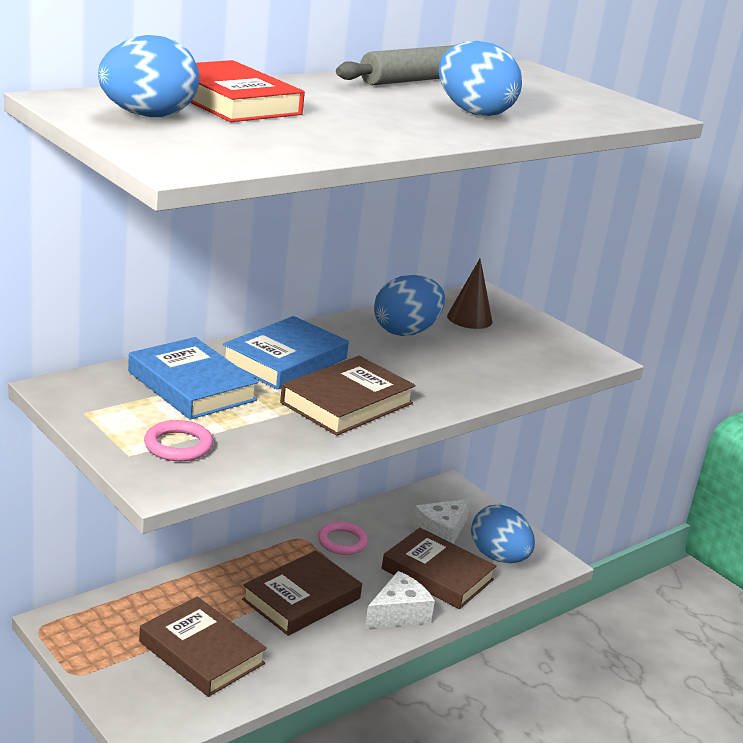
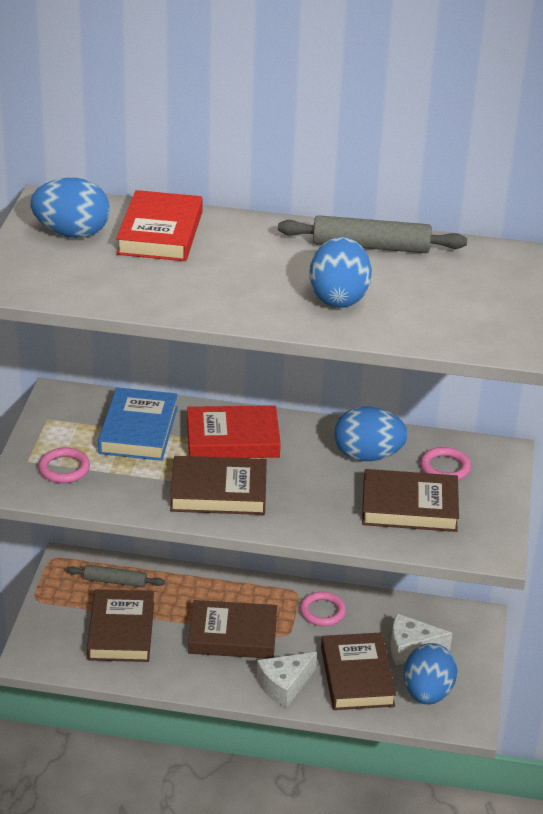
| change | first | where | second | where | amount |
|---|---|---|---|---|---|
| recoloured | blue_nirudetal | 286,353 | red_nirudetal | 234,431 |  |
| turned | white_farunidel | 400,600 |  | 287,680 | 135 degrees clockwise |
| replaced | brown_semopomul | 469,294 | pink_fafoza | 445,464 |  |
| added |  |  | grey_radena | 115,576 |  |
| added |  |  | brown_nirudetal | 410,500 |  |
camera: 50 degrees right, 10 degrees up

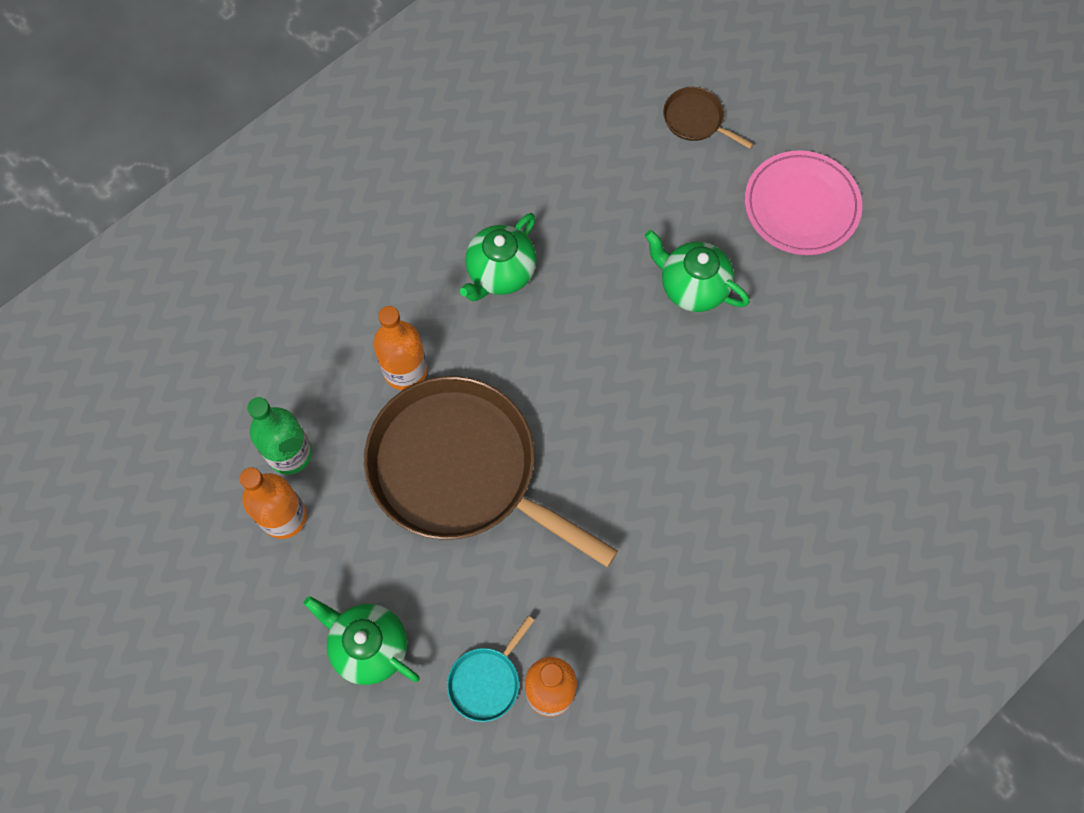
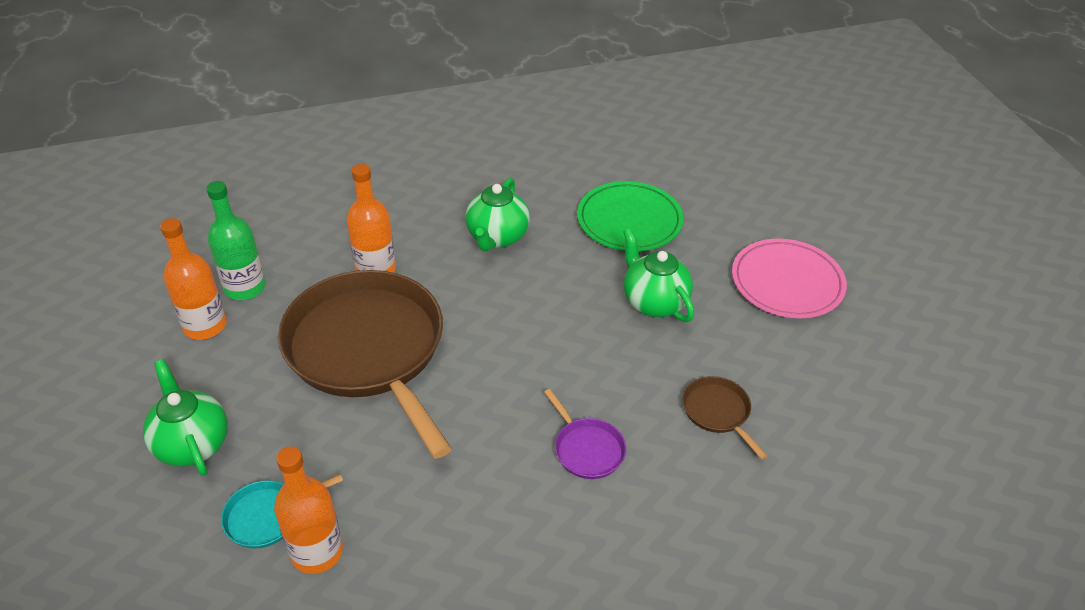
| change | first | where | second | where | amount |
|---|---|---|---|---|---|
| turned | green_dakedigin | 498,257 |  | 498,214 | 45 degrees counterclockwise |
| moved | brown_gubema | 708,118 |  | 724,417 |  |
| added |  |  | purple_gubema | 585,434 |  |
| added |  |  | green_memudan | 630,216 |  |
camera: 25 degrees right, 25 degrees down

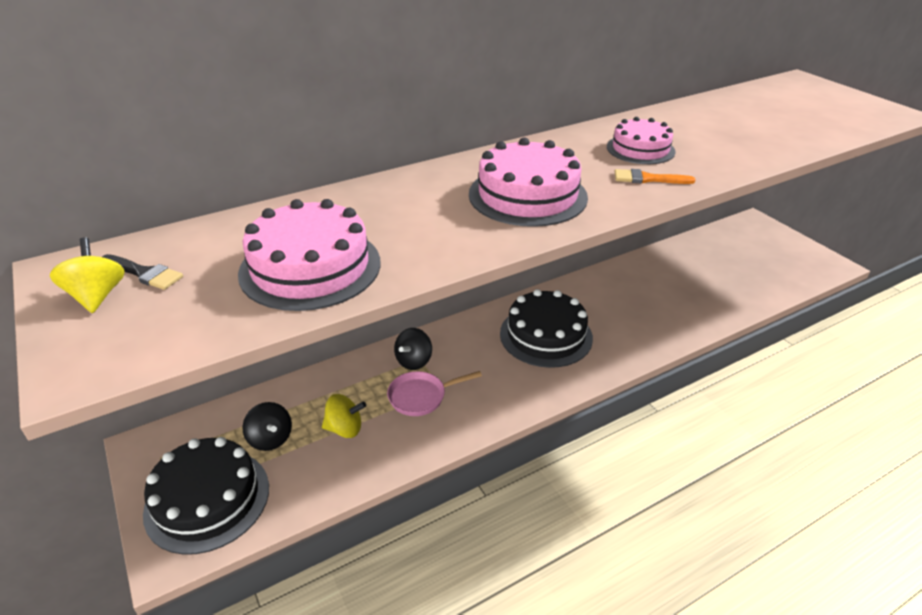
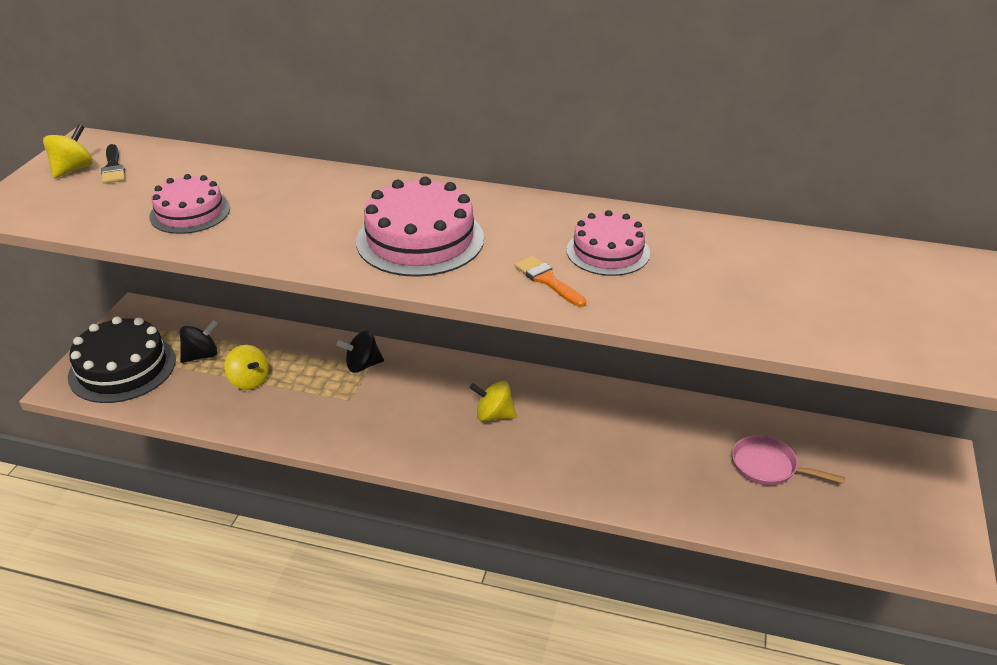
| change | first | where | second | where | amount |
|---|---|---|---|---|---|
| resized | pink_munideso | 309,255 |  | 189,204 | x0.64 |
| turned | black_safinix | 267,426 |  | 199,341 | 135 degrees counterclockwise |
| moved | pink_gubema | 434,393 |  | 788,460 |  |
| replaced | black_munideso | 546,328 | yellow_safinix | 493,401 |  |
camera: 45 degrees right, 0 degrees up

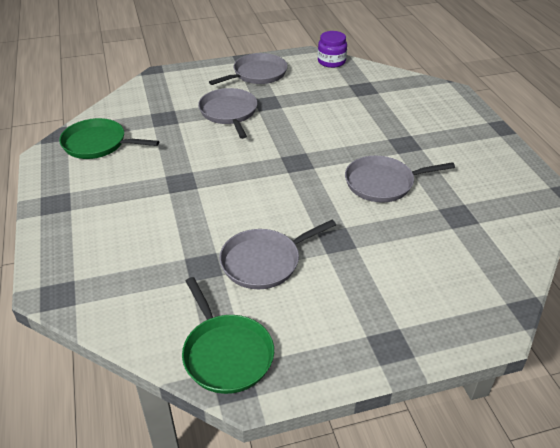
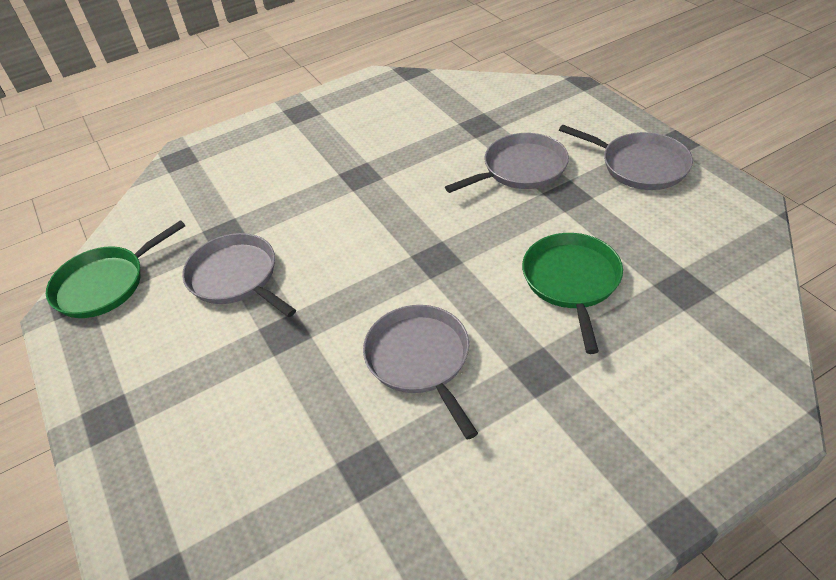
| change | first | where | second | where | amount |
|---|---|---|---|---|---|
| moved | green_gubema | 109,138 |  | 572,293 |  |
| removed | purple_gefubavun | 332,49 |  |  |  |
camera: 80 degrees right, 5 degrees up

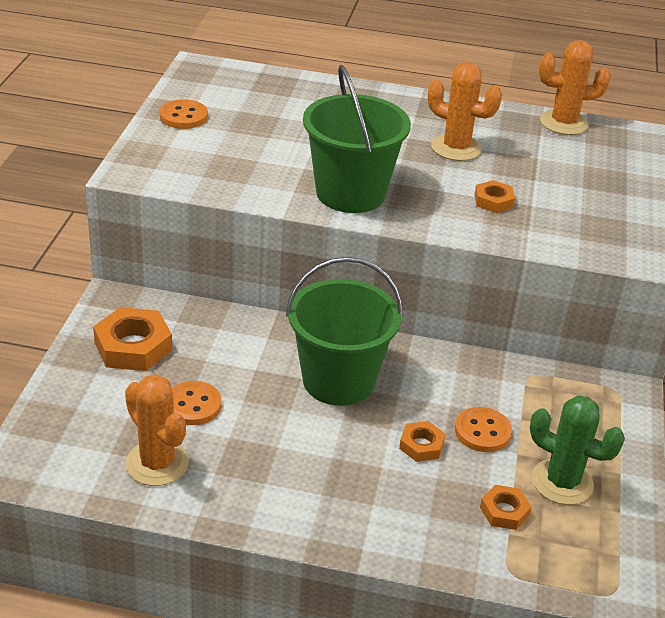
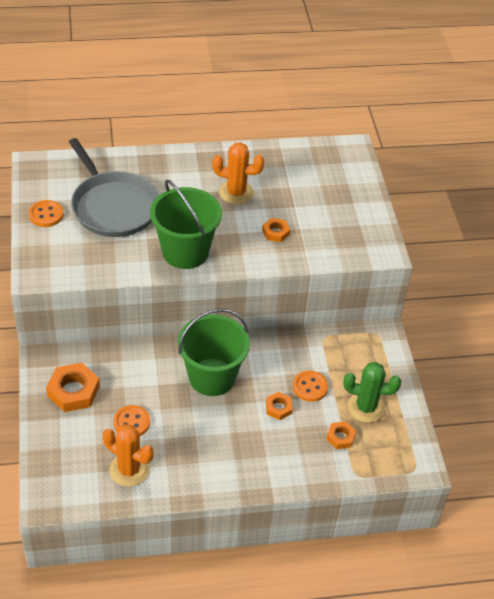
| change | first | where | second | where | amount |
|---|---|---|---|---|---|
| removed | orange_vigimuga | 575,87 |  |  |  |
| added |  |  | grey_gubema | 114,187 |  |
camera: 20 degrees left, 10 degrees up

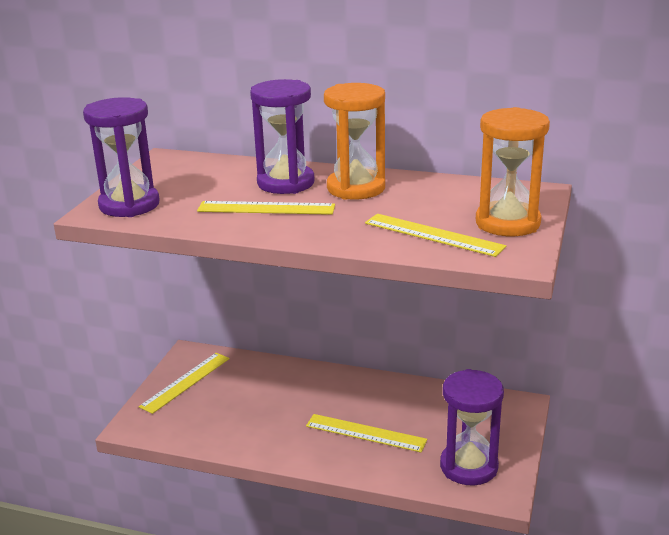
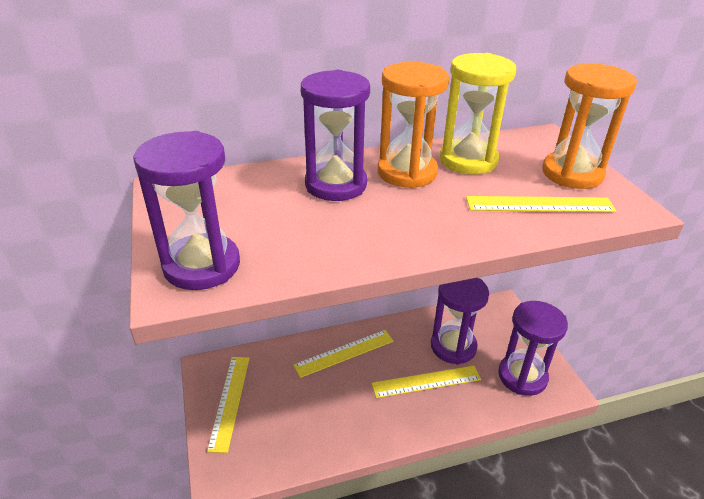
| change | first | where | second | where | amount |
|---|---|---|---|---|---|
| moved | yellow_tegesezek | 266,208 |  | 343,354 |  |
| added |  |  | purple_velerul | 460,321 |  |
| added |  |  | yellow_velerul | 478,113 |  |
camera: 35 degrees left, 10 degrees up

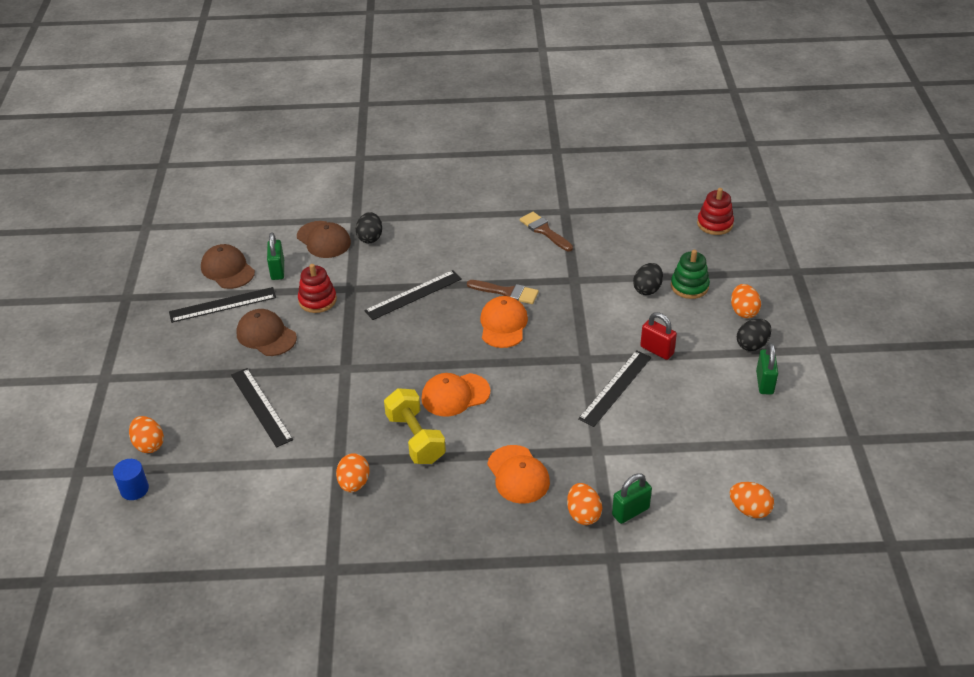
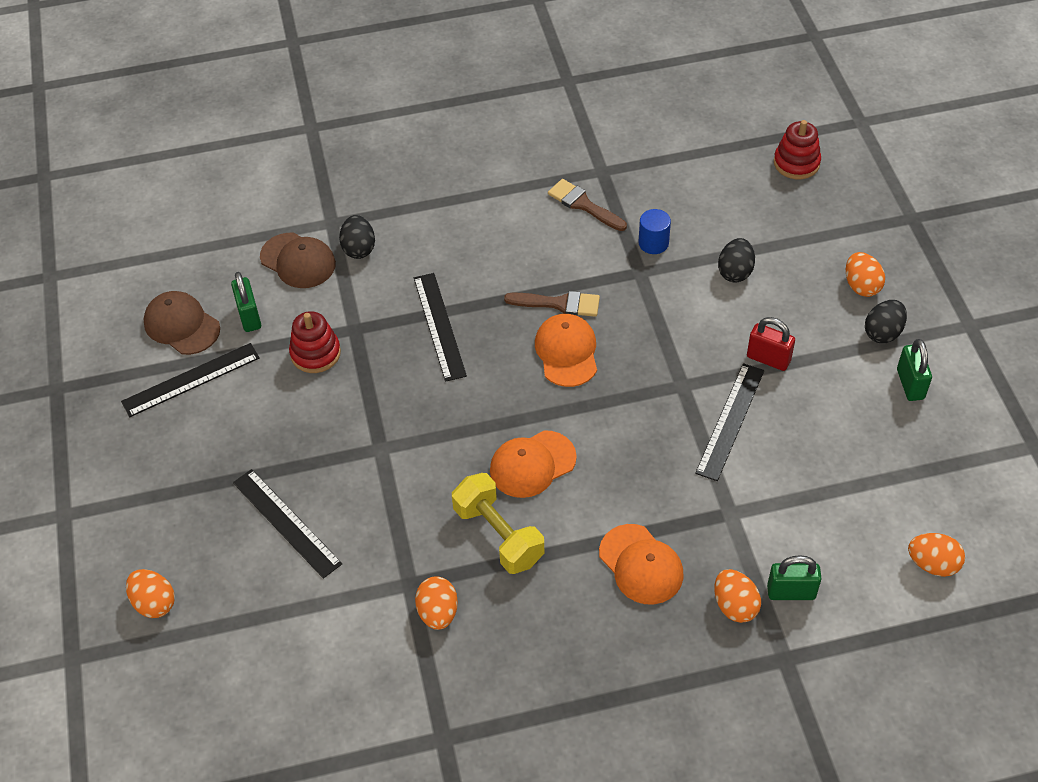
| change | first | where | second | where | amount |
|---|---|---|---|---|---|
| moved | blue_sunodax | 131,479 |  | 654,231 |  |
| removed | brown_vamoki | 266,332 |  |  |  |
| turned | black_tegesezek | 413,295 |  | 440,327 | 60 degrees counterclockwise |
| turned | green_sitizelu | 632,498 |  | 794,577 | 45 degrees clockwise |
| removed | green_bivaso | 690,274 |  |  |  |
camera: 10 degrees left, 10 degrees up

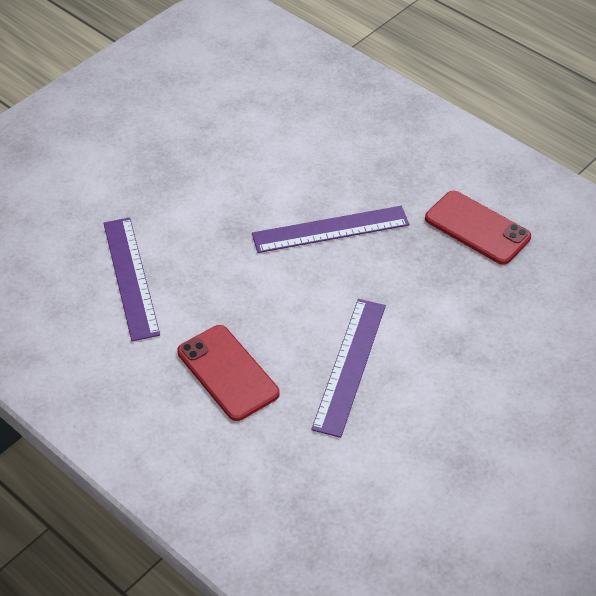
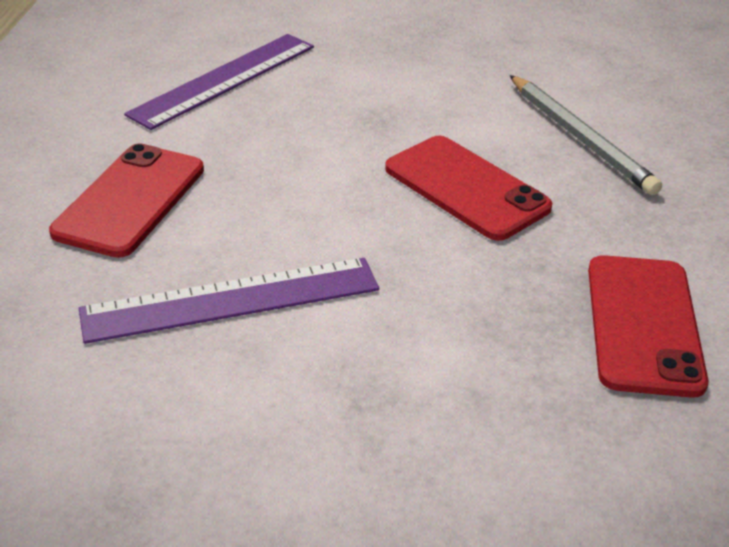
| change | first | where | second | where | amount |
|---|---|---|---|---|---|
| replaced | purple_tegesezek | 330,229 | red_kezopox | 468,188 |  |
| added |  |  | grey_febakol | 586,135 |  |
camera: 55 degrees right, 10 degrees down

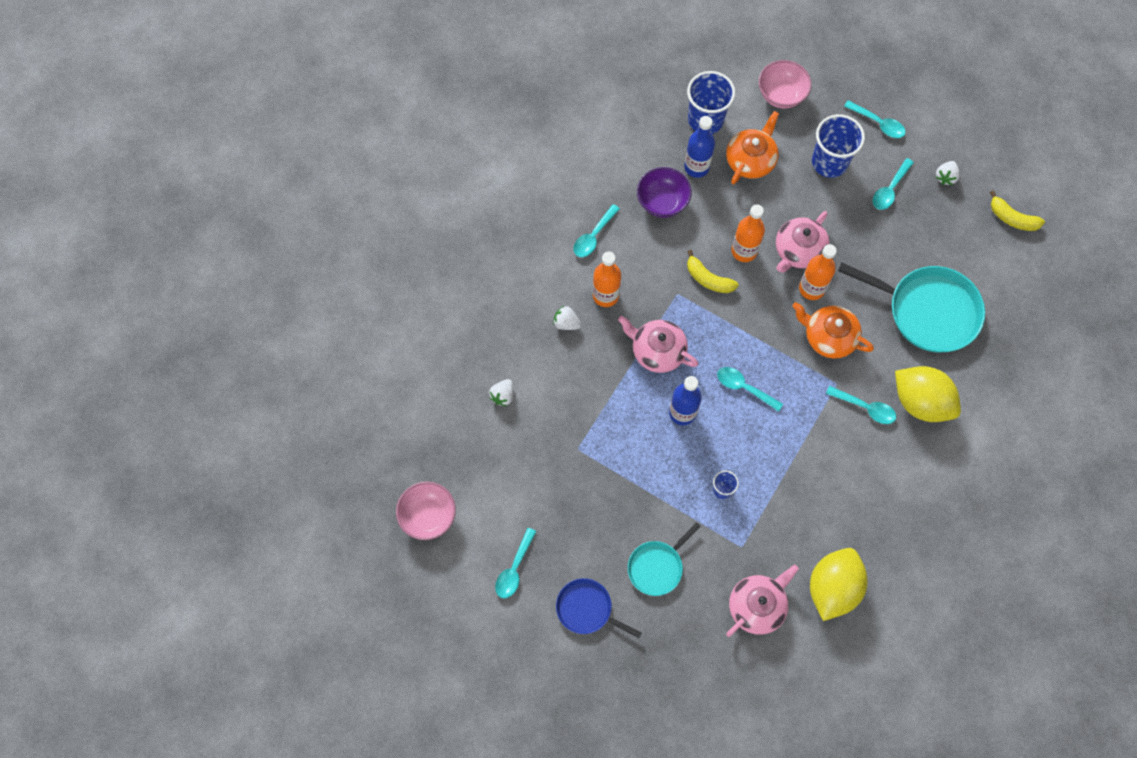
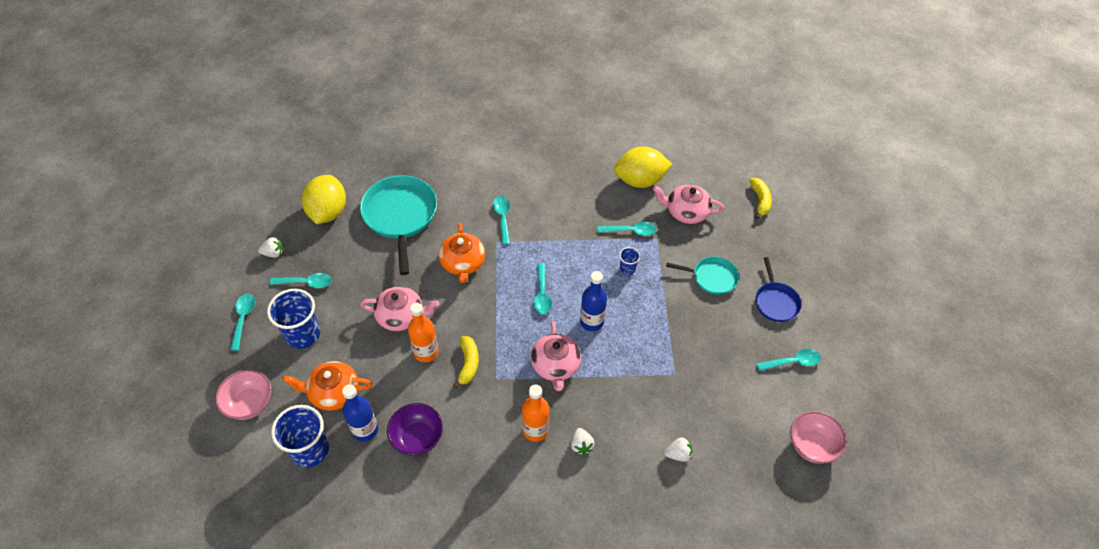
| change | first | where | second | where | amount |
|---|---|---|---|---|---|
| moved | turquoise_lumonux | 596,230 |  | 627,229 |  |
| removed | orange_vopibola | 818,272 |  |  |  |
| moved | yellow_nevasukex | 928,394 |  | 324,199 |  |
| moved | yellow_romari | 1017,210 |  | 760,198 |  |
camera: 125 degrees left, 15 degrees down

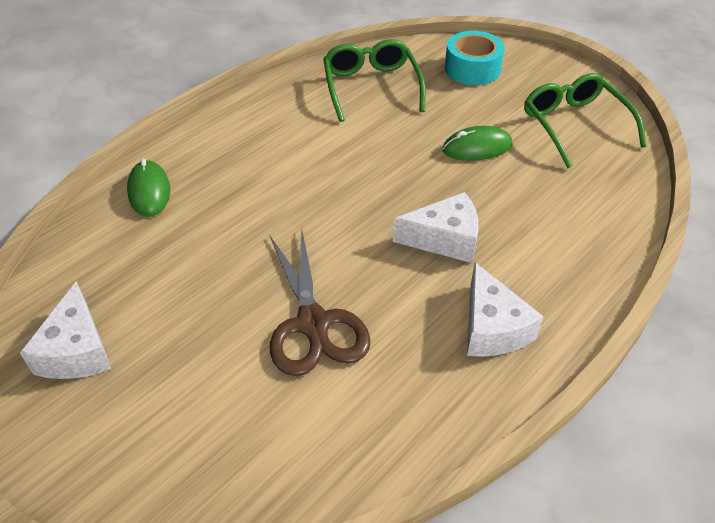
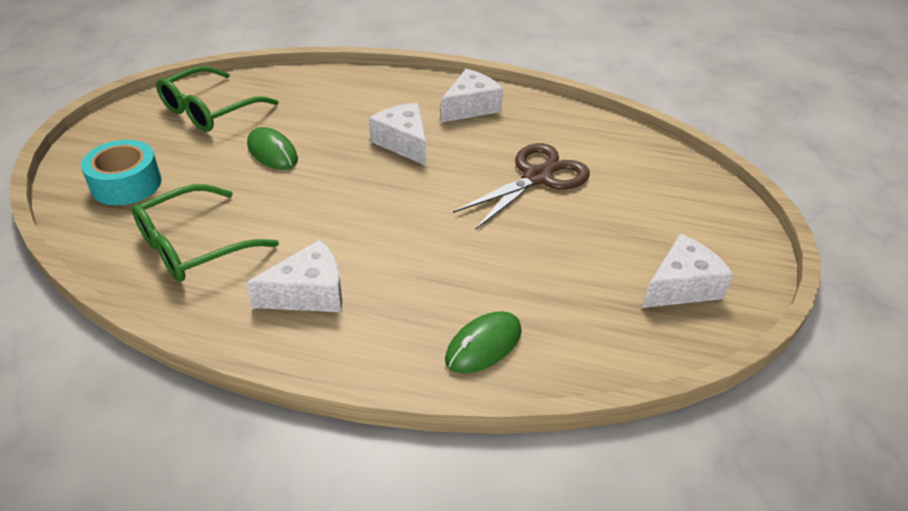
| change | first | where | second | where | amount |
|---|---|---|---|---|---|
| added |  |  | white_farunidel | 294,276 |  |
camera: 120 degrees left, 5 degrees down

